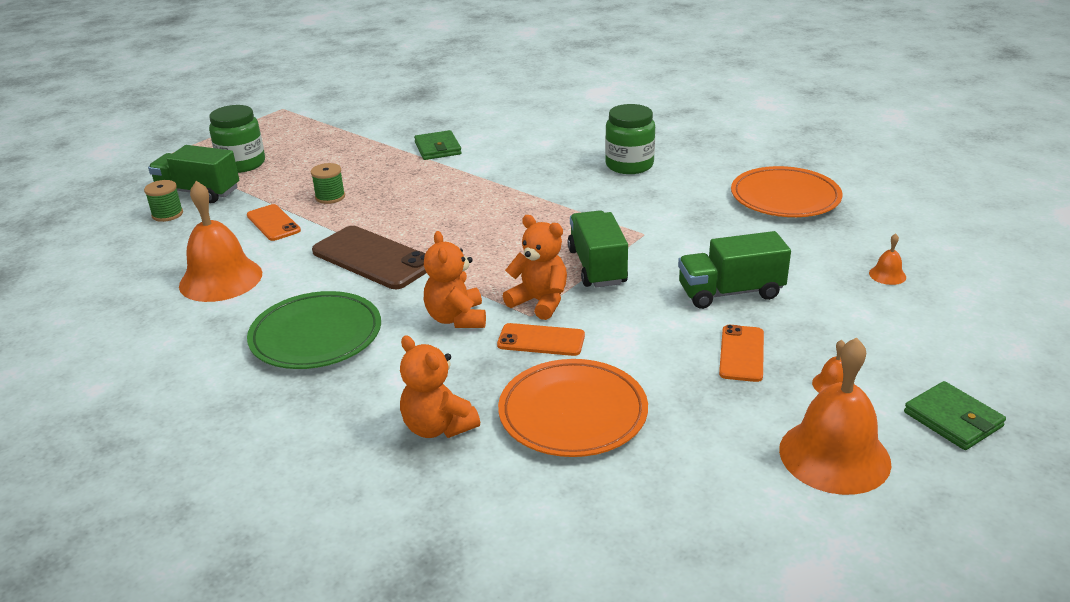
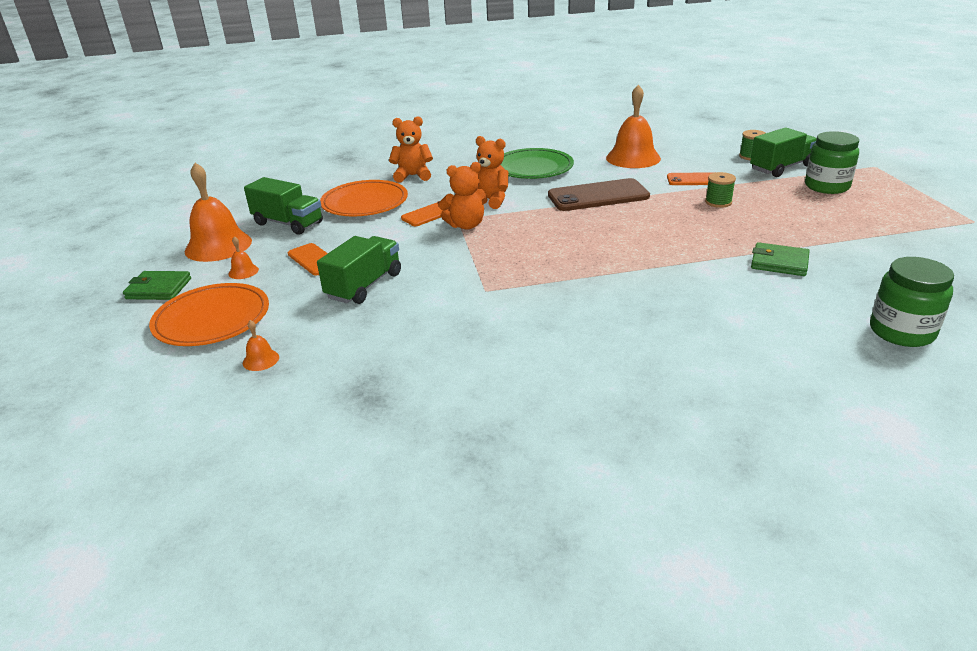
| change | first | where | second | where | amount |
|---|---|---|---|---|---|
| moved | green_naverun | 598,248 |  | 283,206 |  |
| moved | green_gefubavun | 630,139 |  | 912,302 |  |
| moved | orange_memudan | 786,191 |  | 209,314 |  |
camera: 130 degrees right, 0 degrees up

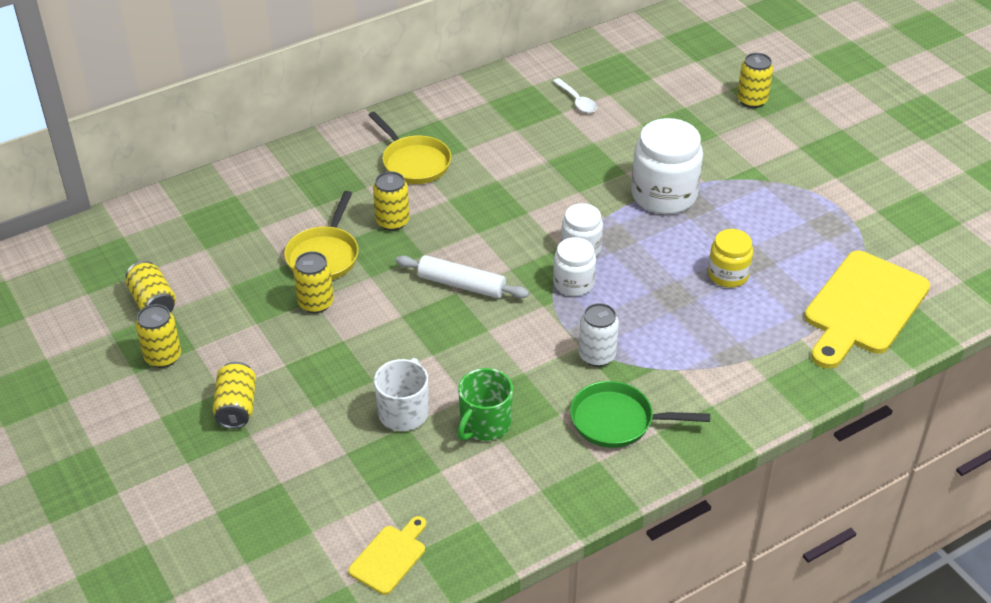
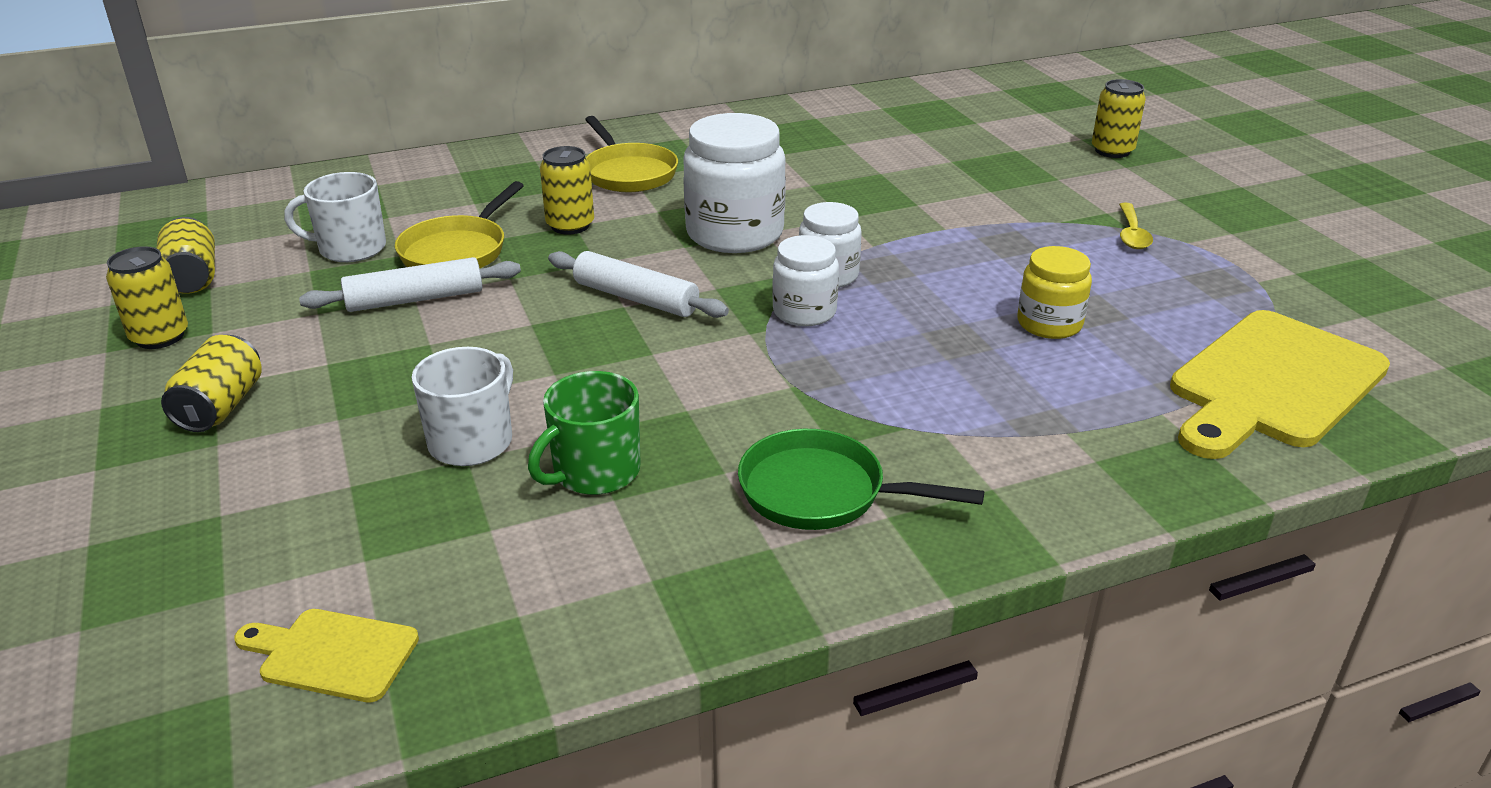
| change | first | where | second | where | amount |
|---|---|---|---|---|---|
| replaced | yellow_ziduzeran | 313,282 | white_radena | 410,284 |  |
| turned | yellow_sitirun | 387,555 |  | 326,656 | 120 degrees counterclockwise |
| removed | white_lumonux | 575,95 |  |  |  |
| removed | white_ziduzeran | 599,335 |  |  |  |
| moved | white_gefubavun | 667,166 |  | 734,183 |  |
| added |  |  | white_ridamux | 335,217 |  |
| added |  |  | yellow_lumonux | 1136,225 |  |
camera: 10 degrees right, 10 degrees down

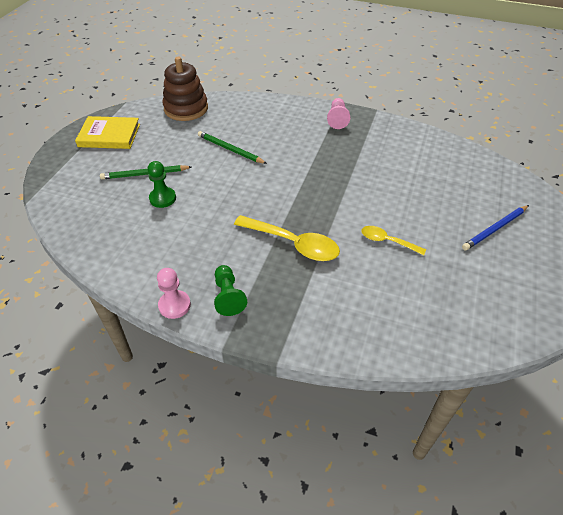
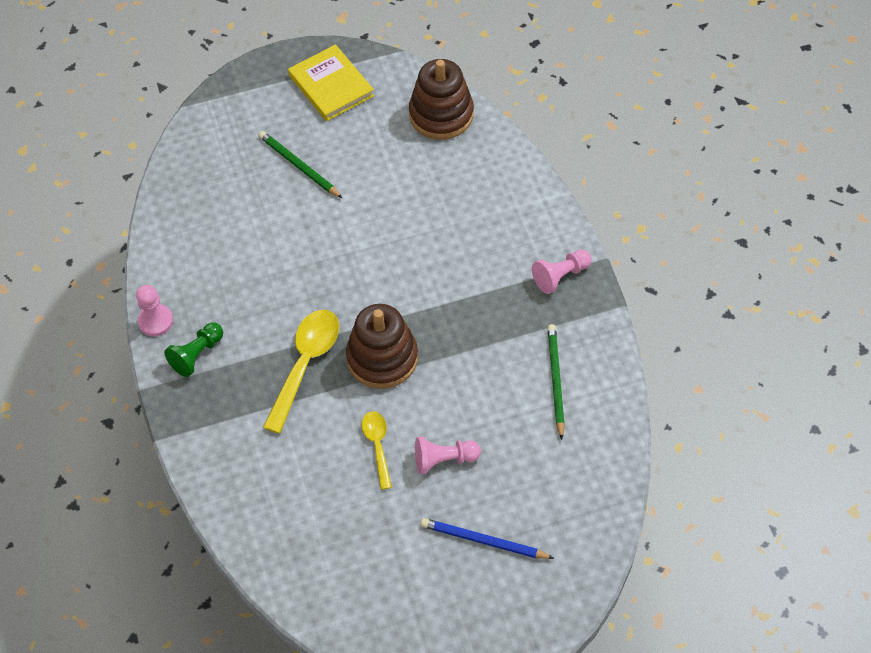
| change | first | where | second | where | amount |
|---|---|---|---|---|---|
| removed | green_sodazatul | 161,184 |  |  |  |
| moved | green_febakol | 232,147 |  | 556,382 |  |
| turned | yellow_lumonux | 287,238 |  | 301,372 | 150 degrees counterclockwise |
| added |  |  | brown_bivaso | 382,346 |  |
| added |  |  | pink_sodazatul | 448,455 |  |
camera: 55 degrees right, 10 degrees up

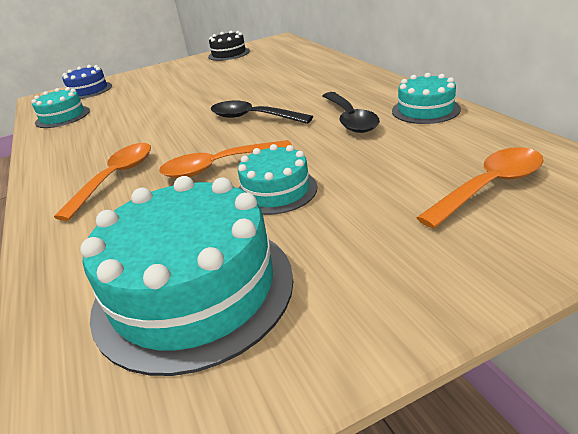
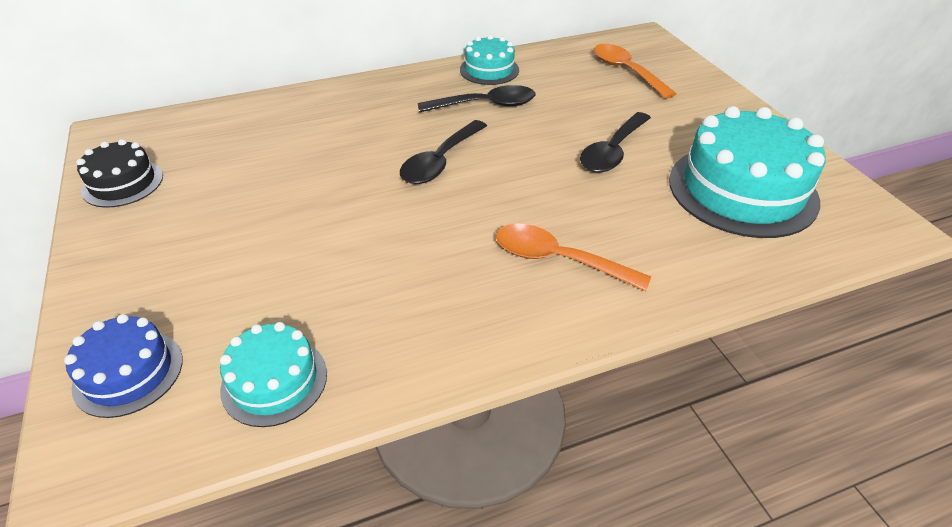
| change | first | where | second | where | amount |
|---|---|---|---|---|---|
| removed | orange_lumonux | 225,159 |  |  |  |
| replaced | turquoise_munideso | 277,179 | black_lumonux | 615,142 |  |
camera: 90 degrees left, 10 degrees up

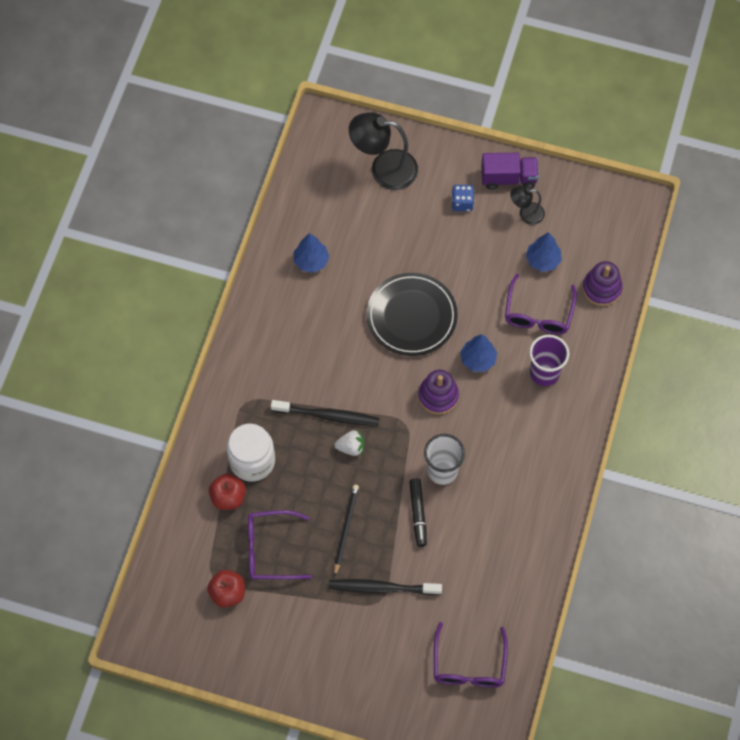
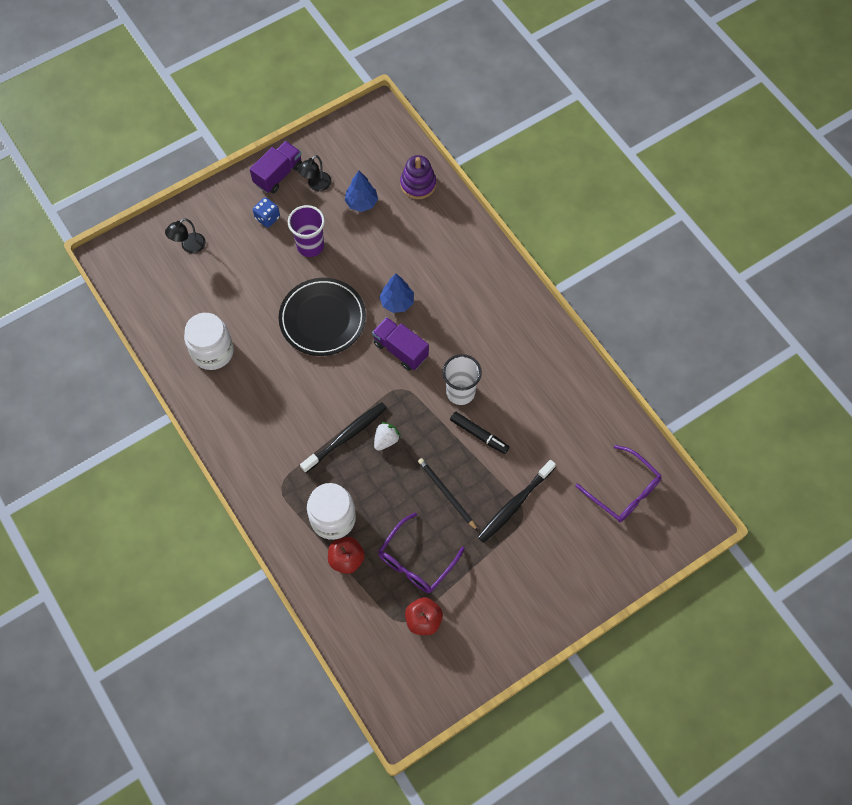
| change | first | where | second | where | amount |
|---|---|---|---|---|---|
| replaced | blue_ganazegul | 311,253 | white_gefubavun | 209,341 |  |
| resized | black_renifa | 383,151 |  | 185,236 | x0.54 |
| replaced | purple_bivaso | 438,392 | purple_naverun | 400,344 |  |
| removed | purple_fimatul | 541,304 |  |  |  |
| moved | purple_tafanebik | 549,360 |  | 306,231 |  |
camera: 50 degrees left, 0 degrees up

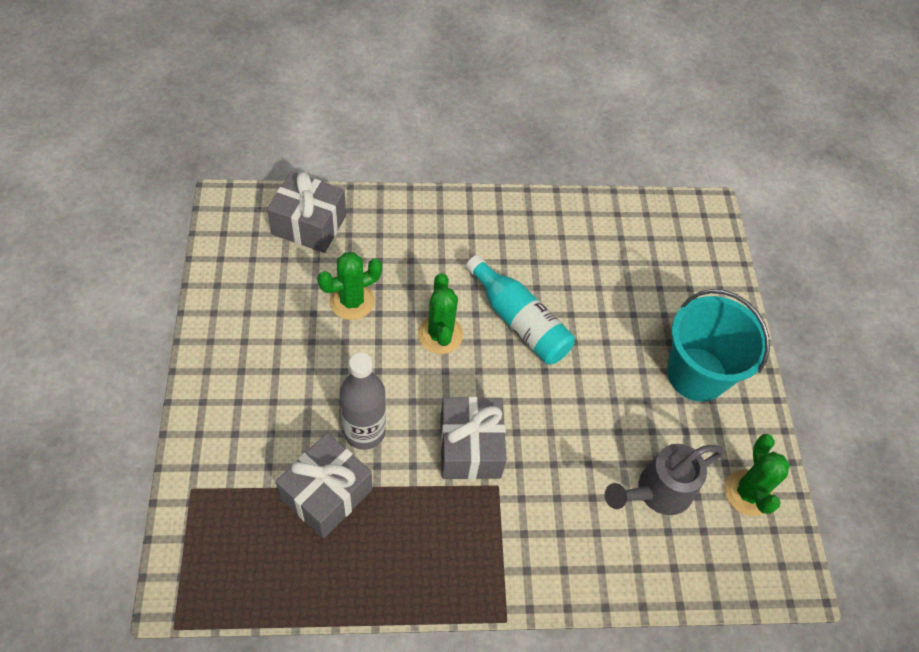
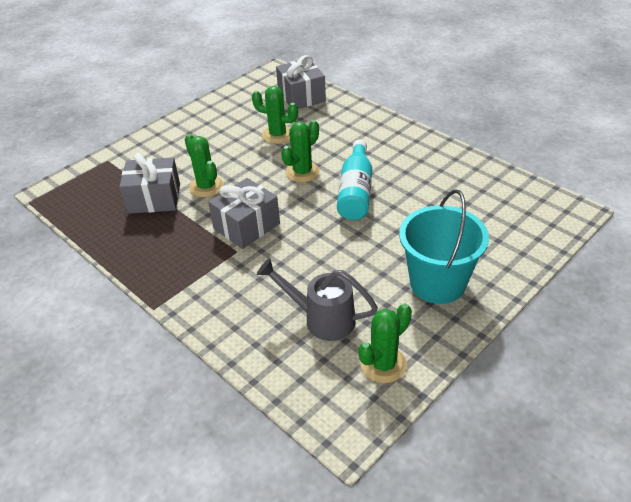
| change | first | where | second | where | amount |
|---|---|---|---|---|---|
| replaced | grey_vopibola | 363,401 | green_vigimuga | 204,165 |  |
camera: 55 degrees right, 15 degrees down

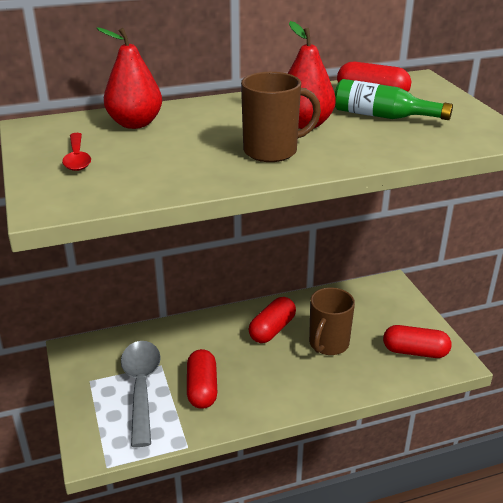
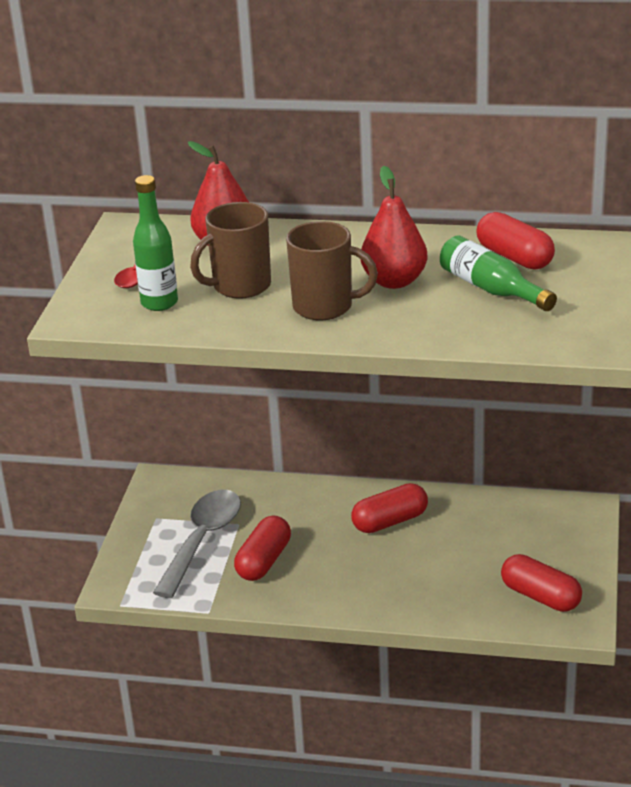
| change | first | where | second | where | amount |
|---|---|---|---|---|---|
| moved | brown_ridamux | 332,321 |  | 230,250 |  |
| added |  |  | green_vopibola | 155,243 |  |
camera: 30 degrees right, 0 degrees up

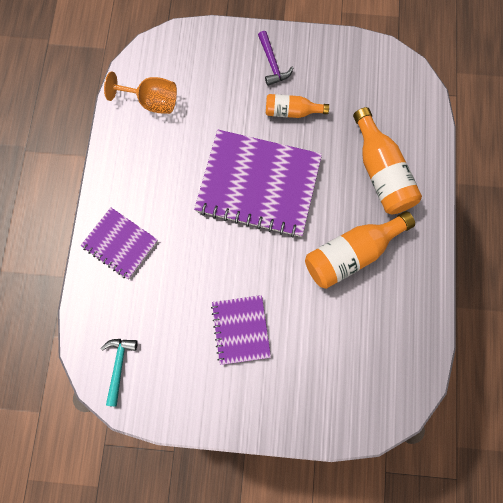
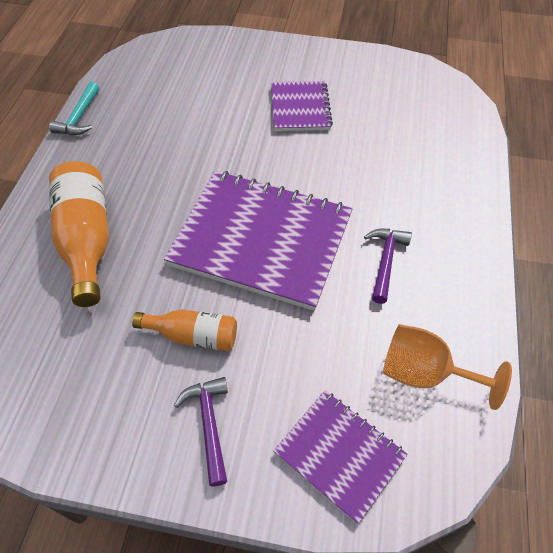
| change | first | where | second | where | amount |
|---|---|---|---|---|---|
| moved | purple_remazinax | 119,243 |  | 340,457 |  |
| moved | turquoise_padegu | 119,372 |  | 74,108 |  |
| removed | orange_vopibola | 360,250 |  |  |  |
| added |  |  | purple_padegu | 388,266 |  |
camera: 175 degrees left, 20 degrees down

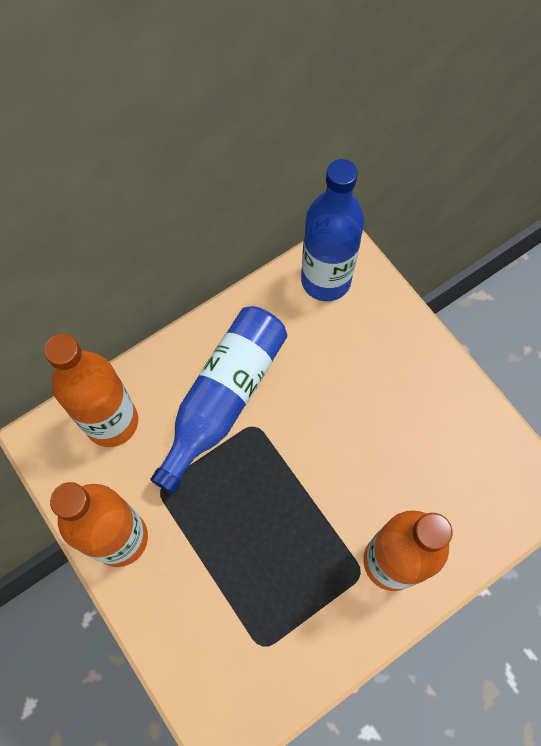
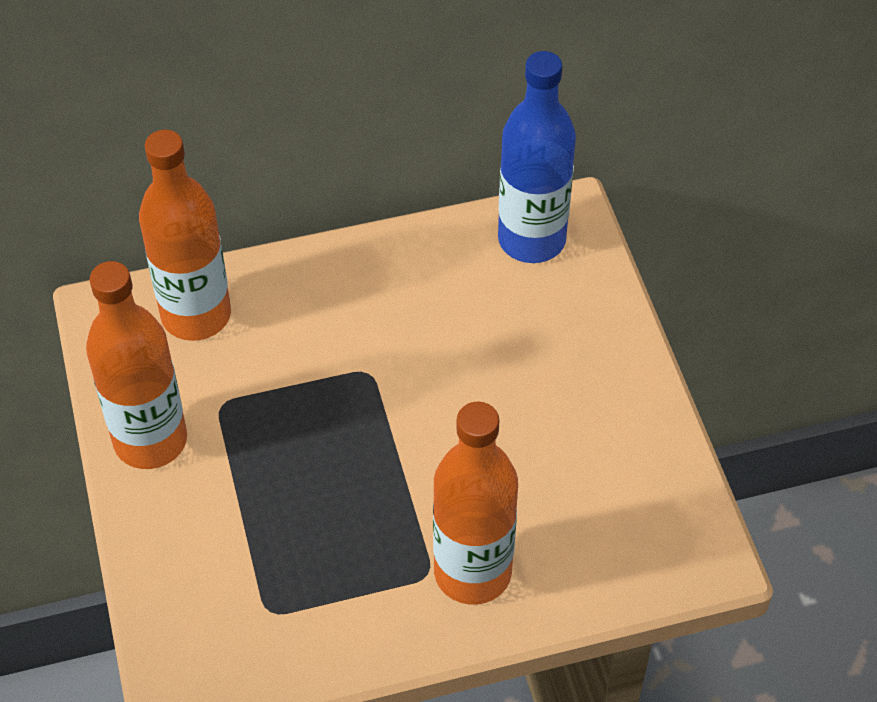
| change | first | where | second | where | amount |
|---|---|---|---|---|---|
| removed | blue_vopibola | 219,400 |  |  |  |
camera: 20 degrees right, 15 degrees down

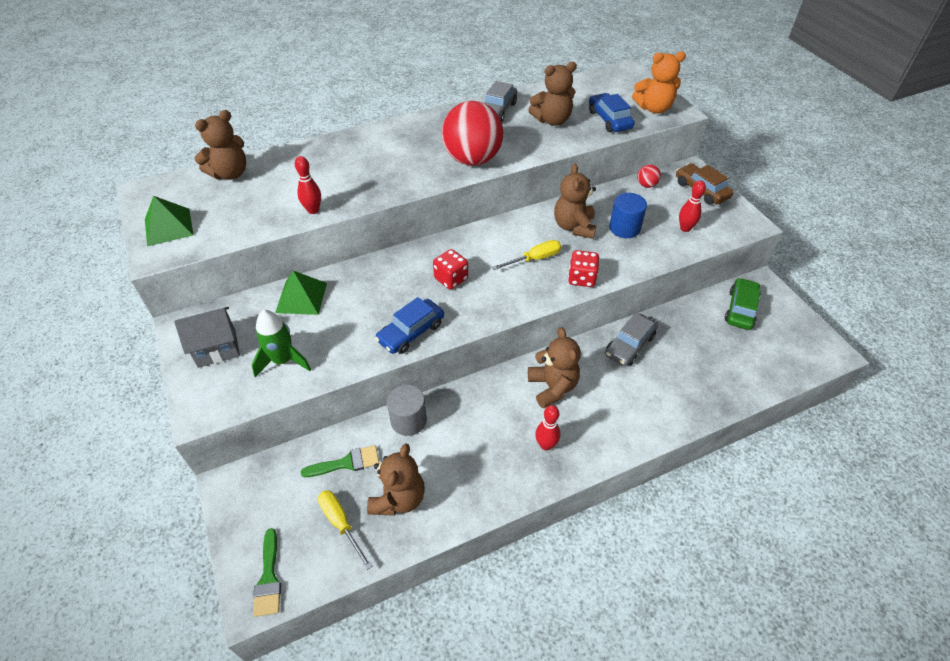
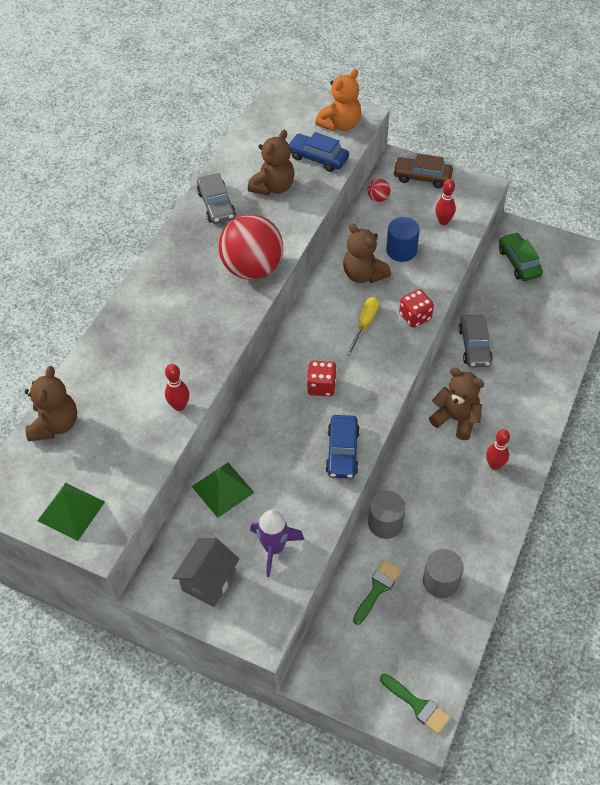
| change | first | where | second | where | amount |
|---|---|---|---|---|---|
| recoloured | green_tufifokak | 281,343 | purple_tufifokak | 277,543 |  |
| removed | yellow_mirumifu | 345,530 |  |  |  |
| replaced | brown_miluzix | 396,480 | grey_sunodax | 443,573 |  |
camera: 40 degrees left, 5 degrees up

